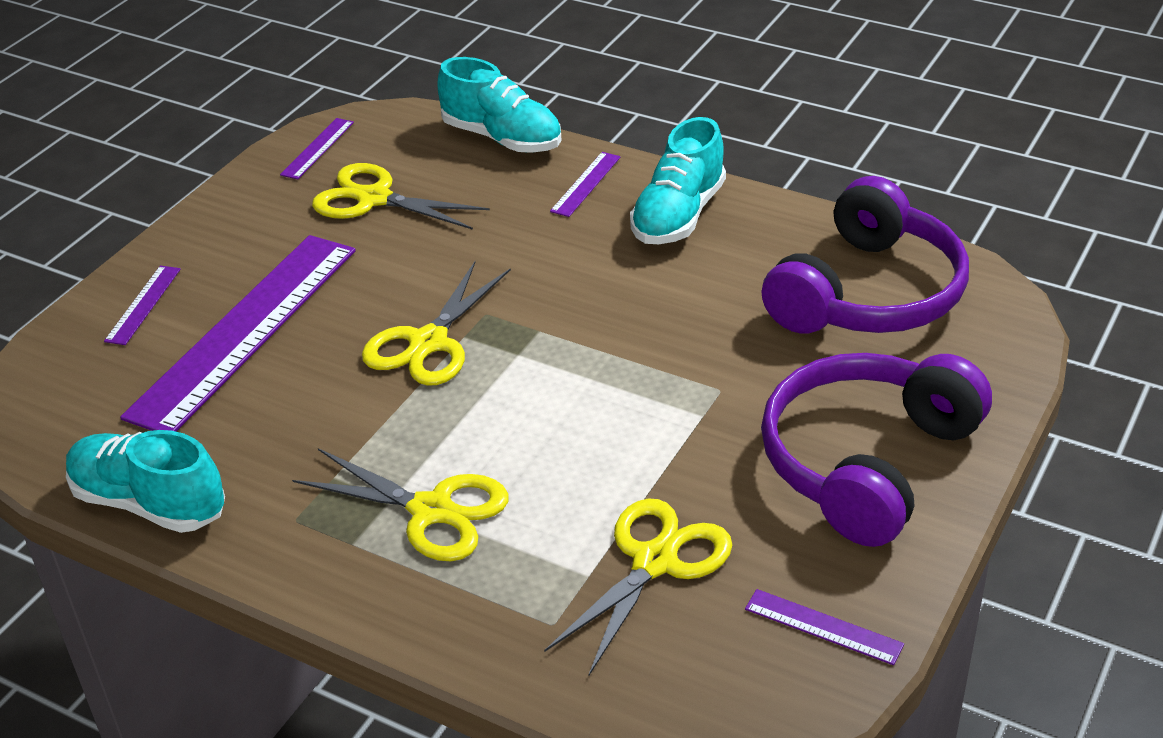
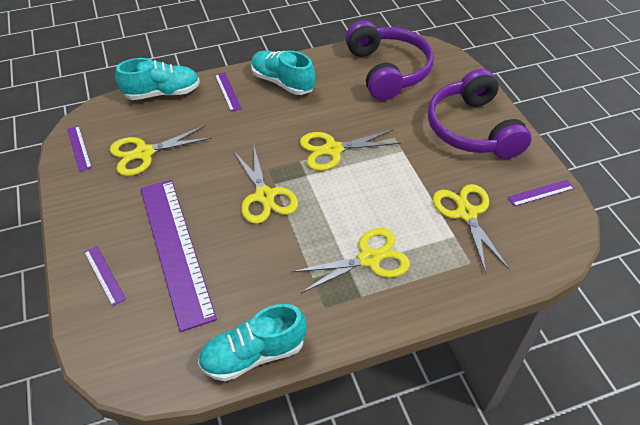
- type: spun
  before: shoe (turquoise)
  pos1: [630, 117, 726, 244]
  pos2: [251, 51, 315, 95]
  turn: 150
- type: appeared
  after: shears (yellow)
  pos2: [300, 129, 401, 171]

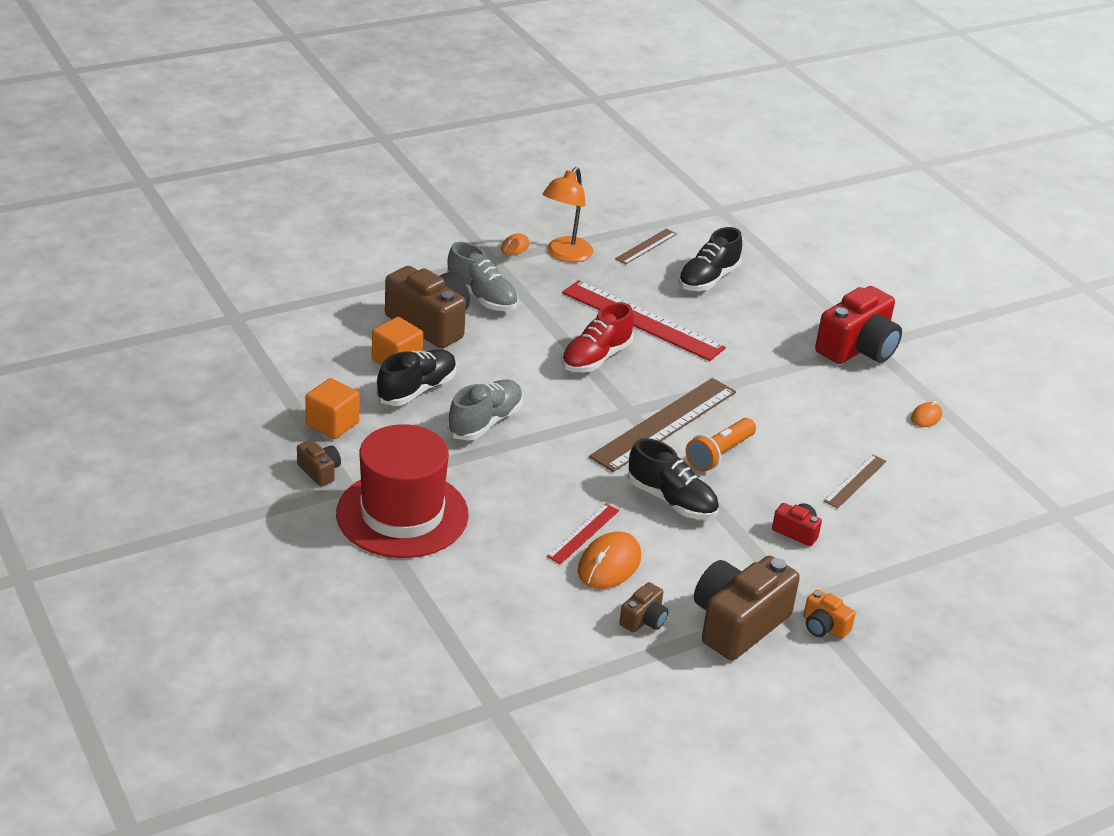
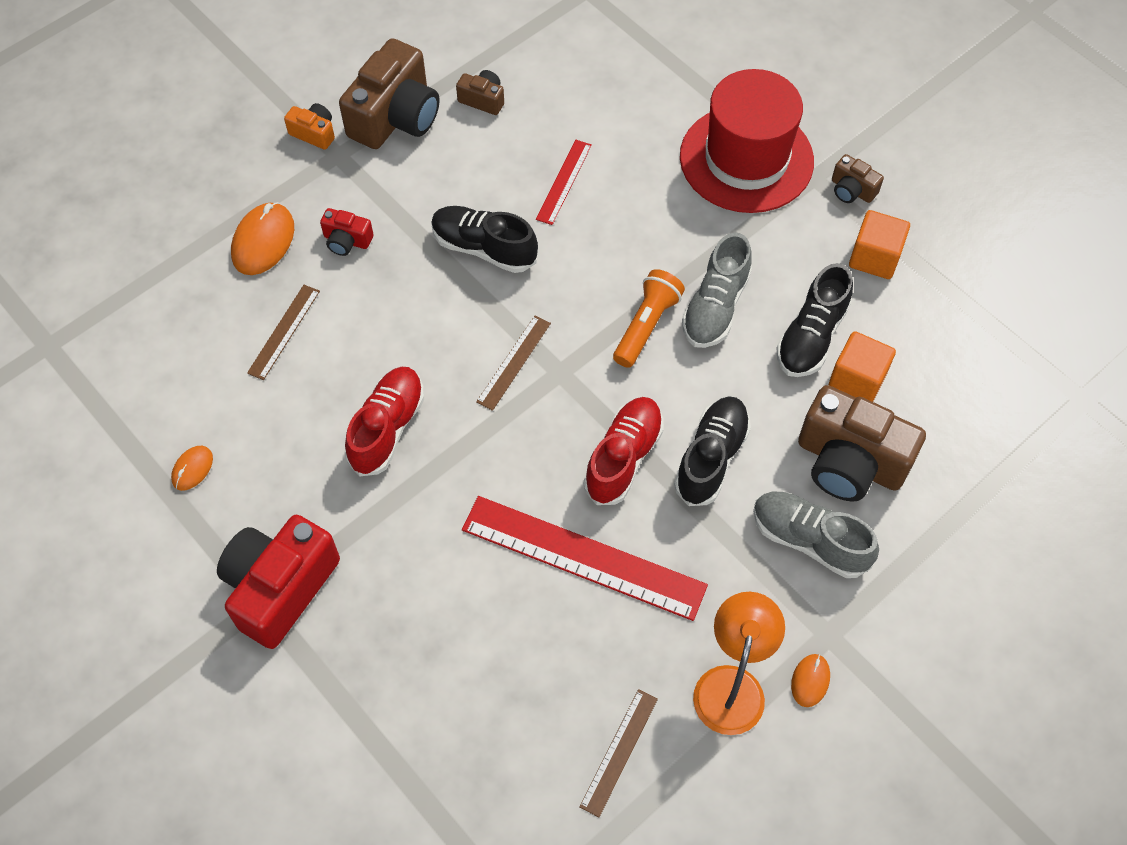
- type: relocated
  before: mouse (bright orange)
  pos1: [578, 531, 641, 589]
  pos2: [231, 202, 294, 275]
- type: appeared
  after: shoe (red)
  pos2: [345, 367, 424, 476]
- type: spun
  before: photo camera (russet)
  pos1: [619, 582, 669, 633]
  pos2: [456, 70, 504, 115]
  turn: 90
- type: size
  before: measuring stick (russet)
  pos1: [589, 378, 736, 472]
  pos2: [476, 316, 551, 411]
  scale: 0.5
- type: relocated
  before: flashlight (bright orange)
  pos1: [686, 418, 756, 472]
  pos2: [613, 269, 685, 368]
- type: relocated
  before: shoe (black)
  pos1: [678, 227, 742, 291]
  pos2: [674, 397, 751, 506]

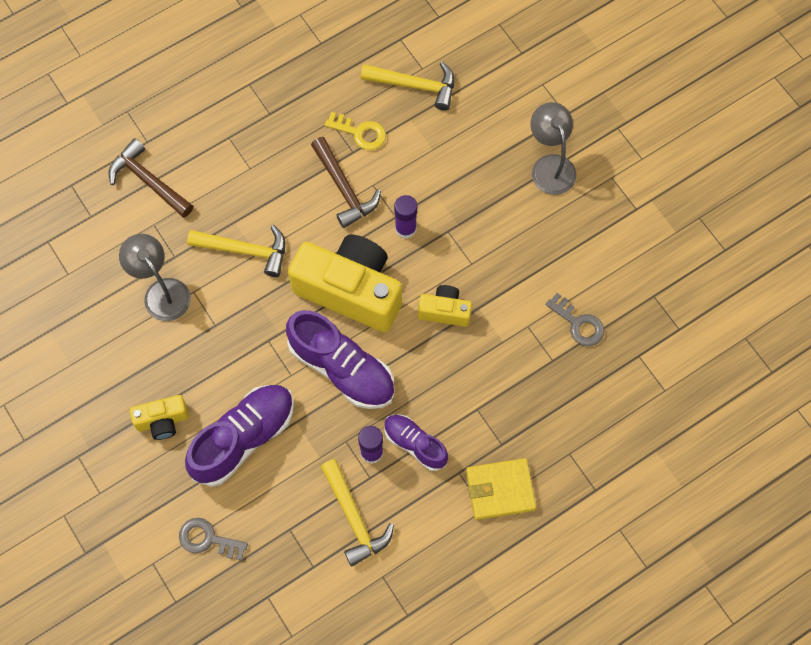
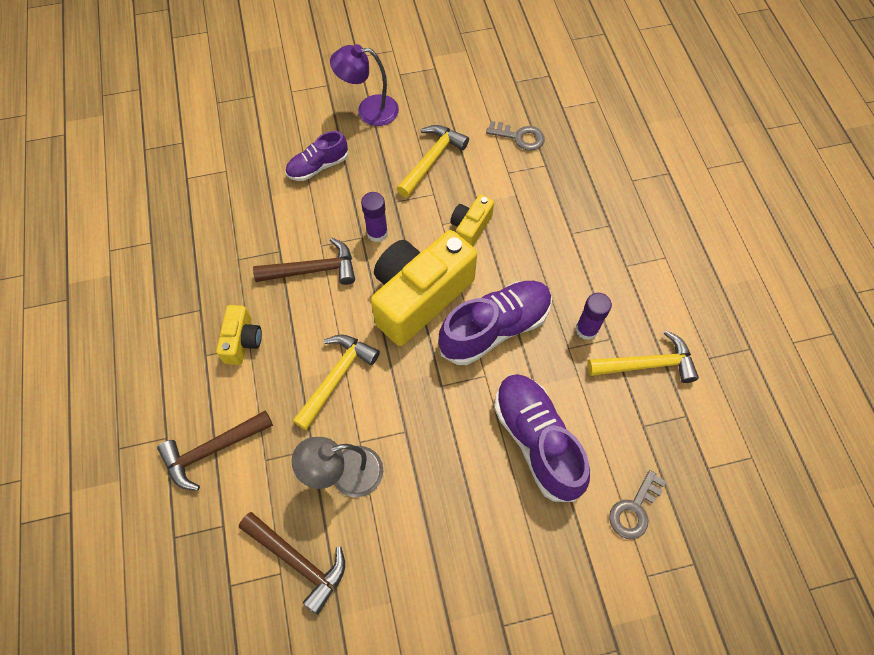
- type: relocated
  before: photo camera (yellow)
  pos1: [130, 395, 189, 440]
  pos2: [216, 305, 262, 365]
- type: appeared
  after: claw hammer (russet)
  pos2: [239, 512, 345, 614]
- type: relocated
  before: shoe (violet)
  pos1: [384, 414, 448, 471]
  pos2: [286, 131, 348, 181]
- type: colour
  before: desk lamp (grey)
  after: desk lamp (violet)
  pos1: [530, 102, 576, 195]
  pos2: [330, 44, 399, 126]
- type: relocated
  before: claw hammer (yellow)
  pos1: [361, 61, 454, 111]
  pos2: [397, 125, 469, 198]
- type: spun
  before: key (grey)
  pos1: [546, 293, 604, 346]
  pos2: [486, 121, 545, 151]
  turn: 45
- type: missing
  before: key (yellow)
  pos1: [325, 112, 386, 150]
- type: missing
  before: billfold (yellow)
  pos1: [466, 458, 536, 520]

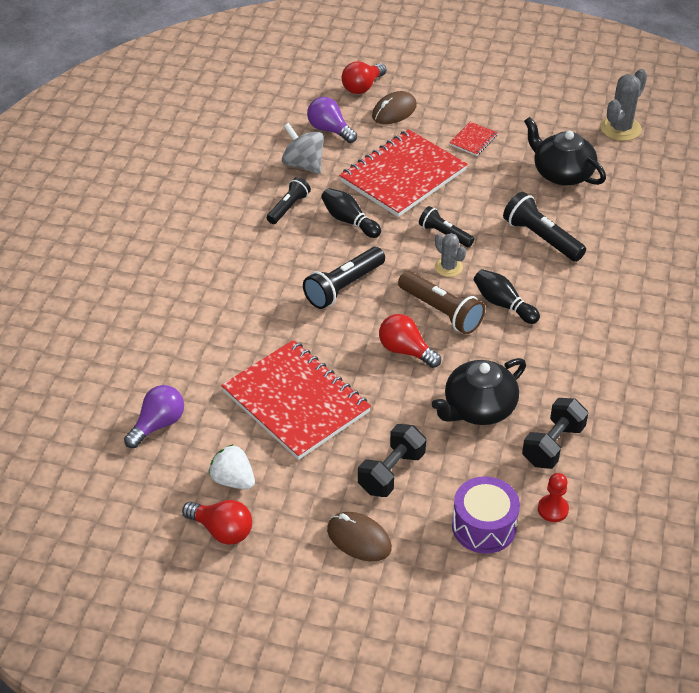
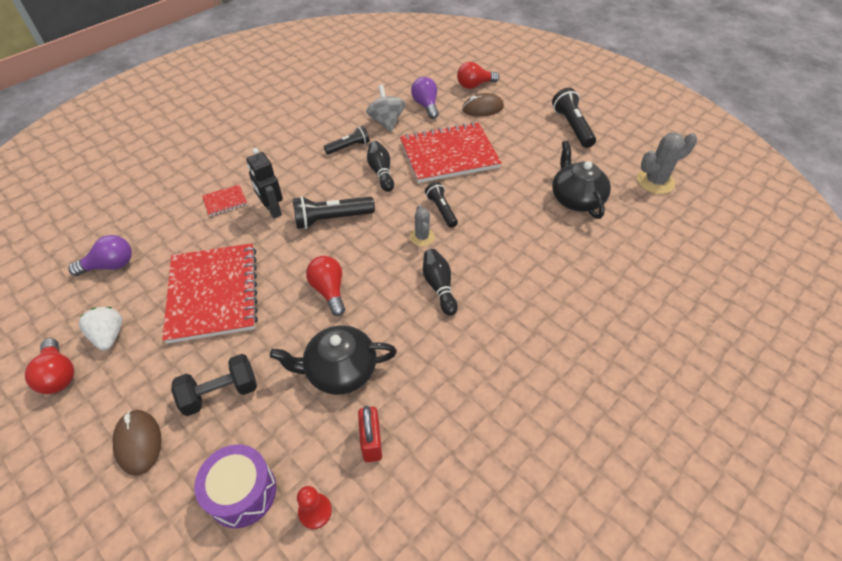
- type: relocated
  before: notepad (red)
  pos1: [449, 122, 498, 156]
  pos2: [202, 184, 247, 216]
- type: appeared
  after: robot figure (black)
  pos2: [246, 148, 283, 218]
- type: exchanged
  before: hand weight (black)
  after: small lock (red)
  pos1: [522, 398, 588, 469]
  pos2: [358, 406, 382, 462]
- type: relocated
  before: flashlight (black)
  pos1: [503, 192, 586, 262]
  pos2: [552, 88, 596, 148]
- type: missing
  before: flashlight (russet)
  pos1: [398, 271, 485, 334]

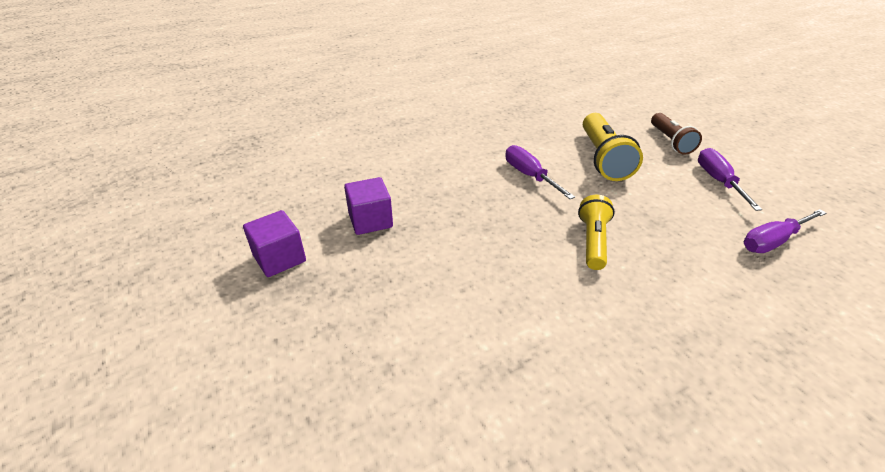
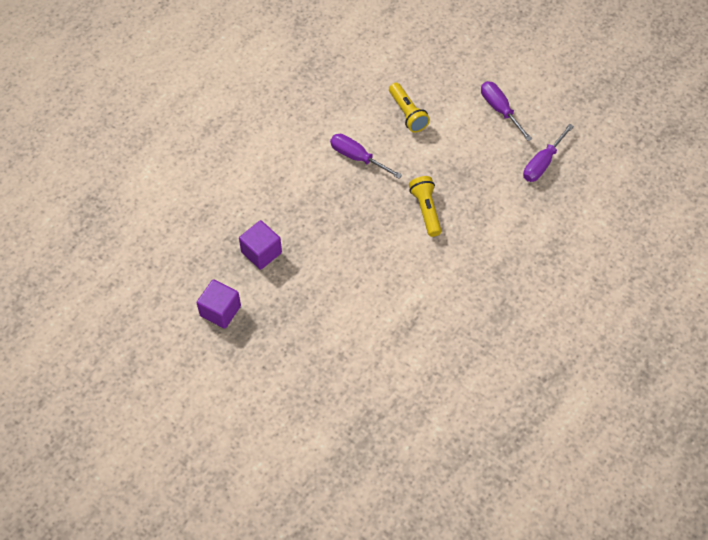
- type: size
  before: flashlight (yellow)
  pos1: [583, 113, 643, 181]
  pos2: [389, 83, 430, 133]
  scale: 0.66
- type: missing
  before: flashlight (russet)
  pos1: [651, 113, 702, 155]

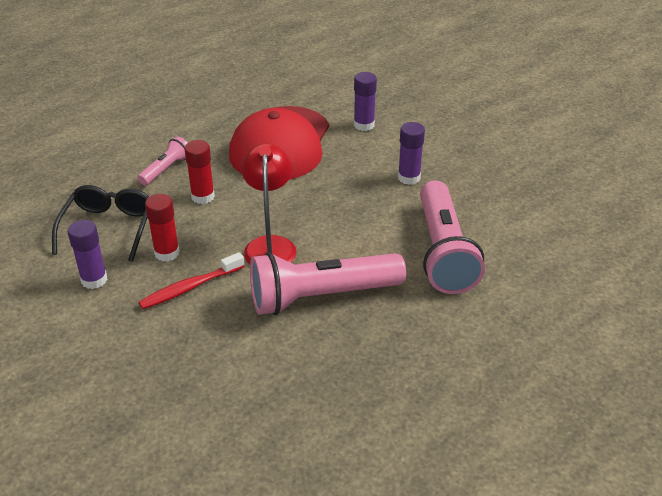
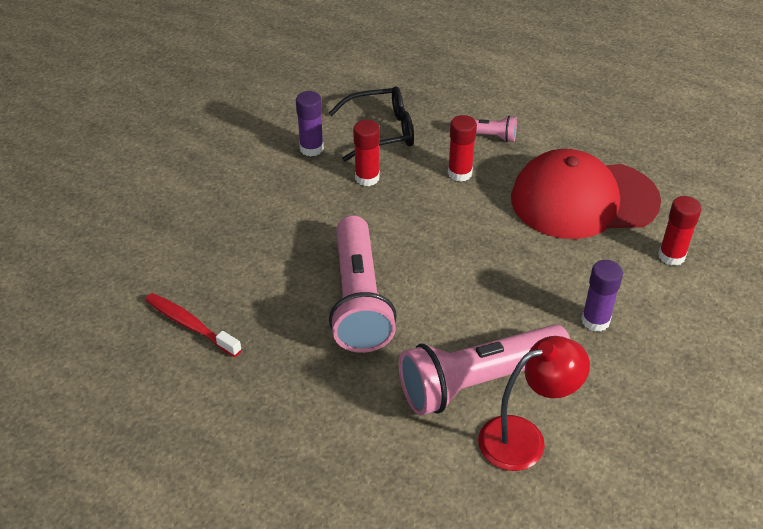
- type: relocated
  before: tooth brush (red)
  pos1: [139, 252, 245, 309]
  pos2: [145, 293, 242, 357]
- type: spun
  before: flashlight (rosy)
  pos1: [250, 252, 406, 315]
  pos2: [329, 215, 397, 353]
  turn: -150
- type: relocated
  before: desk lamp (red)
  pos1: [241, 143, 297, 264]
  pos2: [478, 336, 590, 471]
- type: colour
  before: glue (violet)
  after: glue (red)
  pos1: [354, 72, 377, 131]
  pos2: [658, 196, 702, 266]

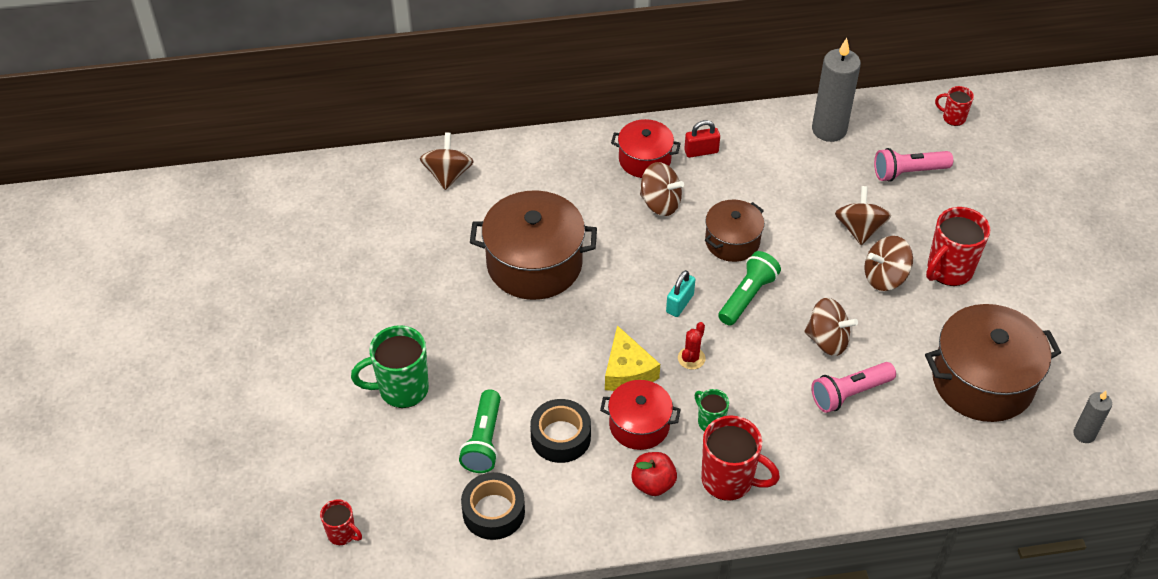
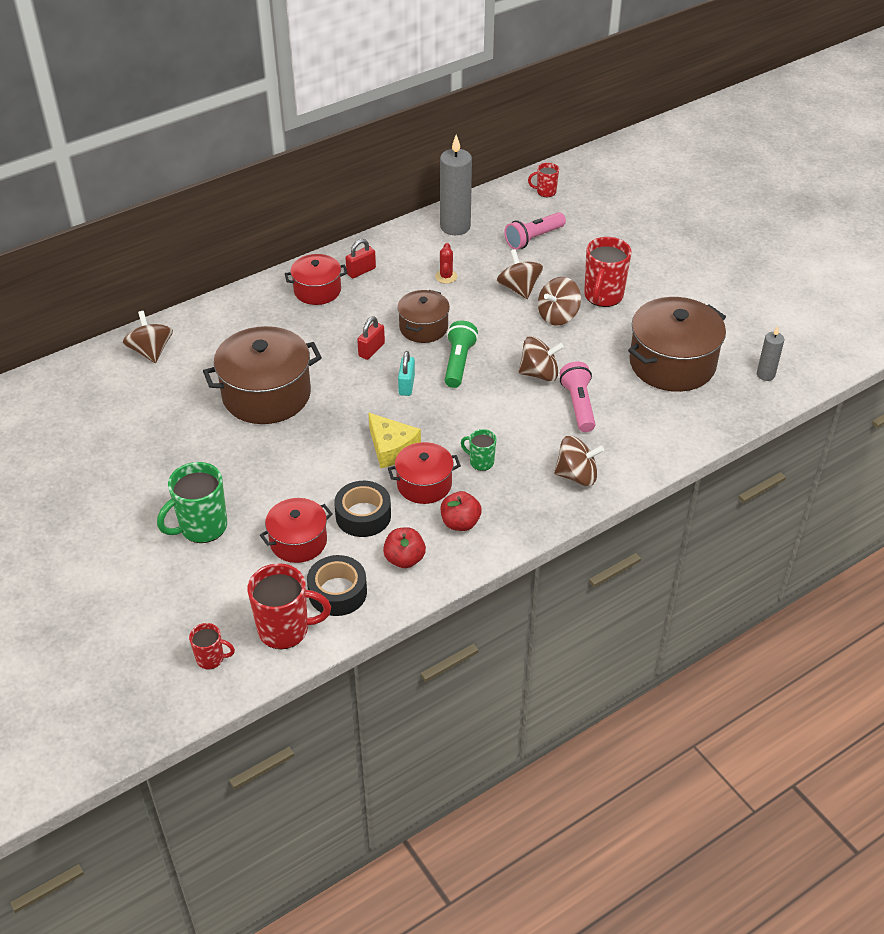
- type: relocated
  before: tea mug (red)
  pos1: [701, 415, 780, 501]
  pos2: [247, 563, 331, 649]
- type: exchanged
  before: flashlight (leaf-green)
  after: stockpot (red)
  pos1: [459, 389, 501, 473]
  pos2: [260, 498, 332, 563]
- type: appeared
  after: small lock (red)
  pos2: [357, 316, 385, 360]
- type: appeared
  after: toy apple (red)
  pos2: [383, 527, 426, 568]
- type: relocated
  before: saguaro cactus (red)
  pos1: [678, 322, 705, 370]
  pos2: [435, 243, 457, 284]
- type: relocated
  before: whirligig (russet)
  pos1: [640, 162, 684, 216]
  pos2: [554, 435, 604, 486]
- type: spun
  before: flashlight (rosy)
  pos1: [811, 362, 896, 413]
  pos2: [560, 361, 595, 432]
  turn: 135

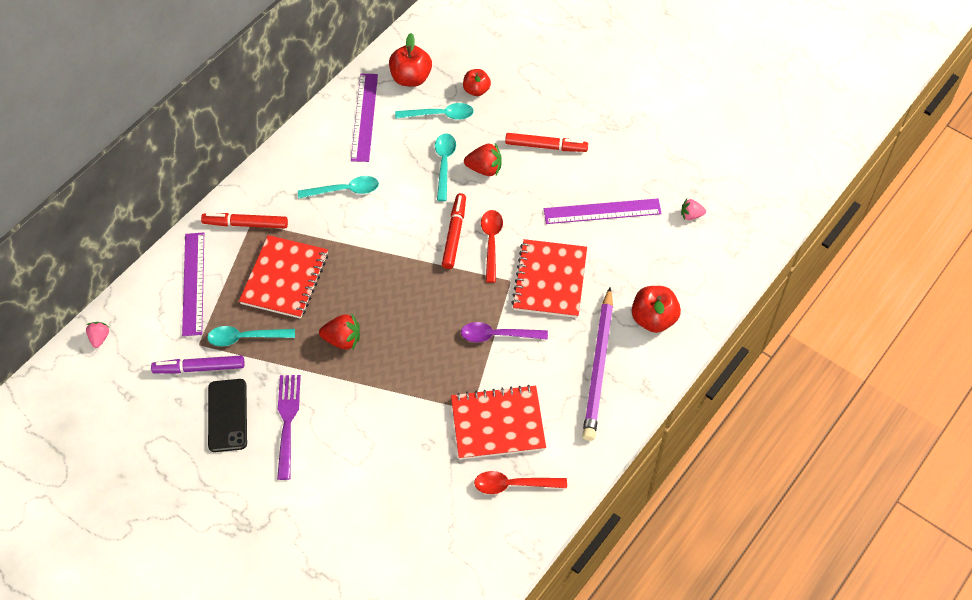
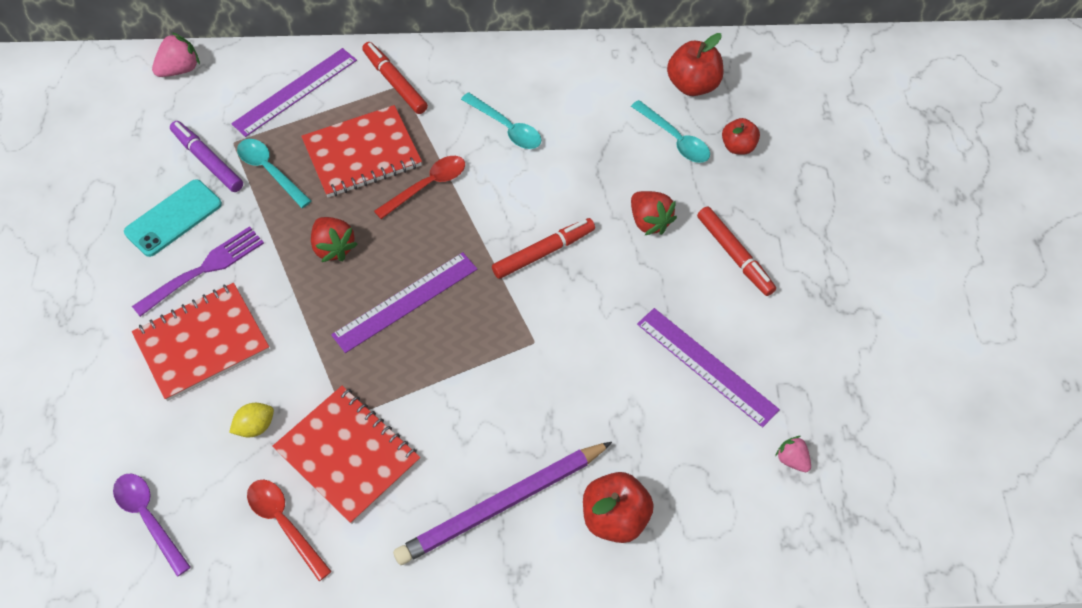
- type: relocated
  before: teaspoon (violet)
  pos1: [461, 322, 548, 342]
  pos2: [113, 474, 191, 577]
- type: colour
  before: phone (black)
  after: phone (turquoise)
  pos1: [208, 379, 247, 452]
  pos2: [124, 179, 222, 257]
- type: relocated
  before: notepad (red)
  pos1: [511, 239, 587, 318]
  pos2: [132, 283, 270, 401]
- type: size
  before: strawberry (rosy)
  pos1: [86, 322, 110, 348]
  pos2: [152, 32, 200, 77]
  scale: 1.56
- type: appeared
  after: toy lemon (yellow)
  pos2: [229, 403, 274, 438]
- type: relocated
  before: measuring stick (violet)
  pos1: [351, 74, 378, 162]
  pos2: [331, 252, 477, 353]
- type: relocated
  before: teaspoon (red)
  pos1: [481, 210, 503, 283]
  pos2: [374, 156, 465, 219]
- type: missing
  before: teaspoon (turquoise)
  pos1: [435, 133, 456, 201]

